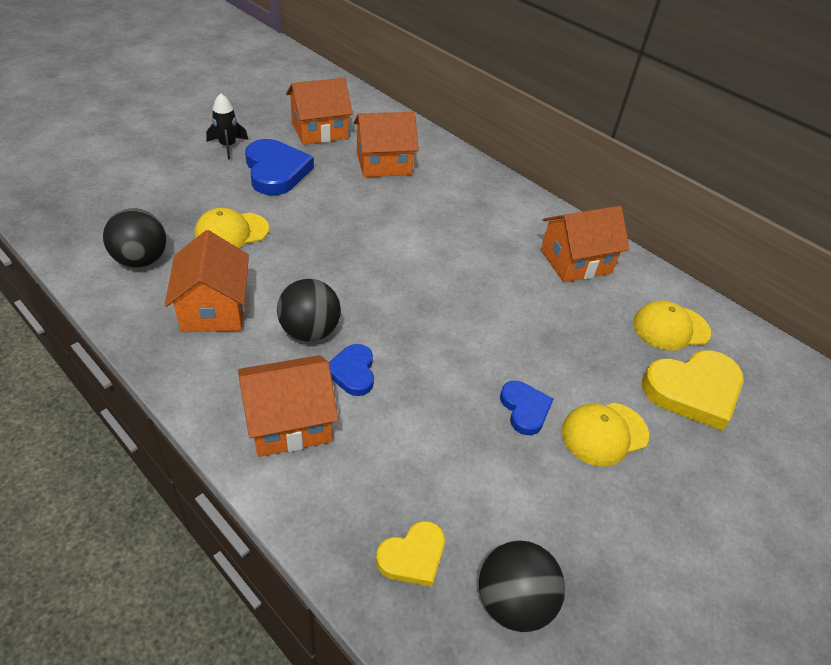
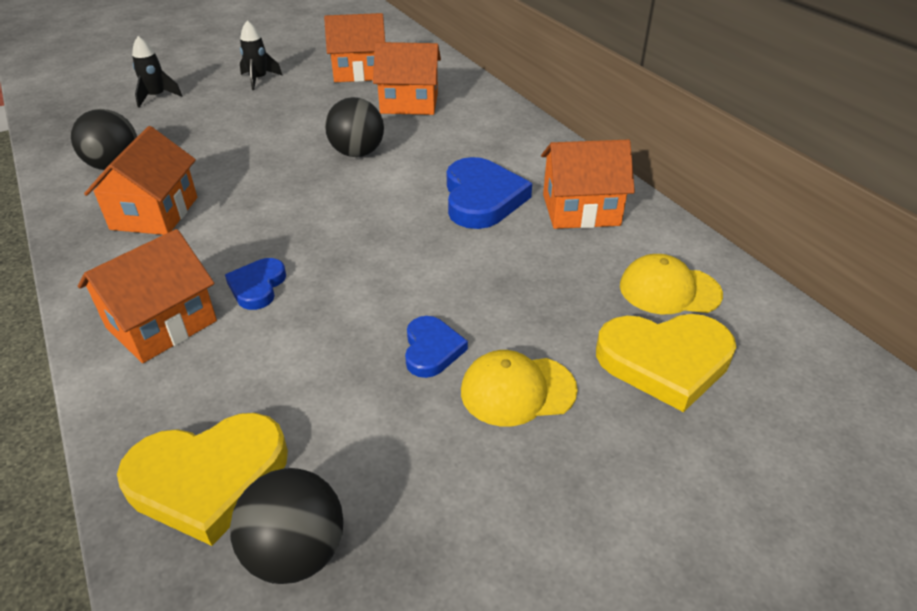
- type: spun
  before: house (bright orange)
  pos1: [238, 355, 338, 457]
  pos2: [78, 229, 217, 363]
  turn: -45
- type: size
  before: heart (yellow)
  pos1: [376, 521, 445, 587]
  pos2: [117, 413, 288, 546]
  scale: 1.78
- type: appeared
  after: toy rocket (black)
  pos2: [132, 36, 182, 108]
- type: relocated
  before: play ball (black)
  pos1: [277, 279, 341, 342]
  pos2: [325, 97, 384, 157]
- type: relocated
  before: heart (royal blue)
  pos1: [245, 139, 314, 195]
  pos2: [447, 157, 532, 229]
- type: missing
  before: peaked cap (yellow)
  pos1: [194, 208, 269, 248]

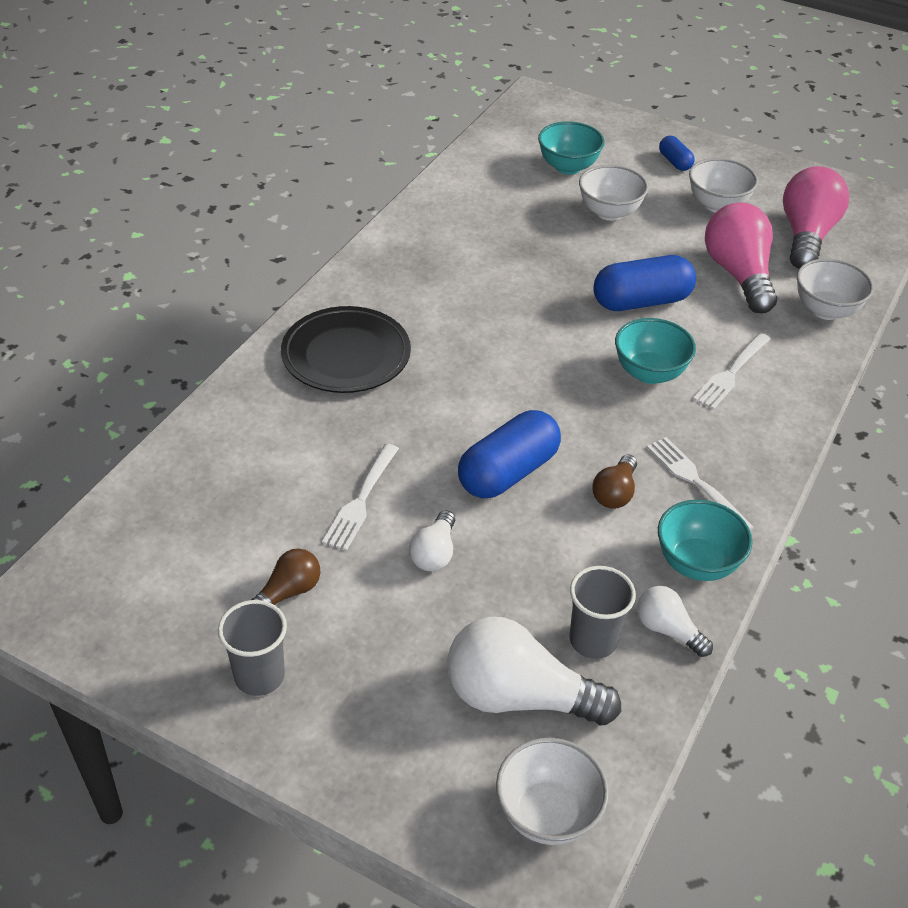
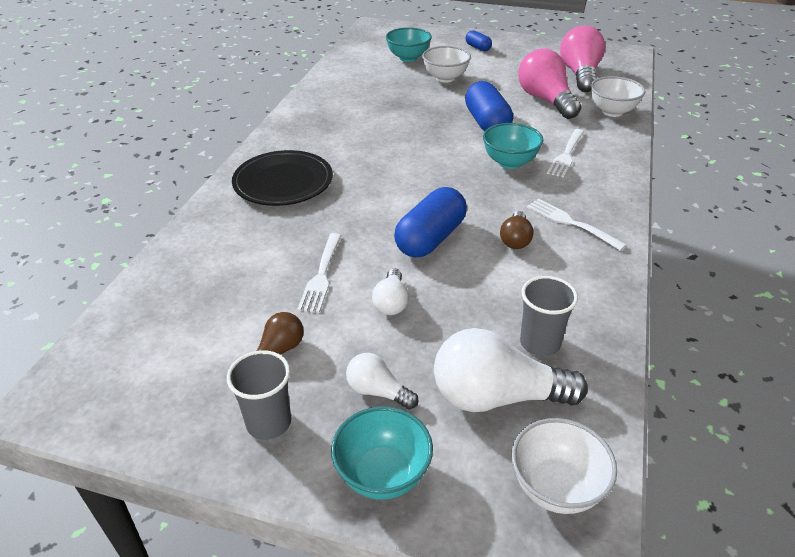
- type: relocated
  before: bowl (turquoise)
  pos1: [658, 499, 753, 581]
  pos2: [331, 406, 433, 500]
- type: relocated
  before: bulb (white)
  pos1: [637, 586, 713, 657]
  pos2: [346, 353, 419, 410]
- type: spun
  before: capsule (royal blue)
  pos1: [593, 255, 696, 311]
  pos2: [465, 81, 513, 132]
  turn: -75
- type: missing
  before: bowl (white)
  pos1: [689, 158, 758, 213]

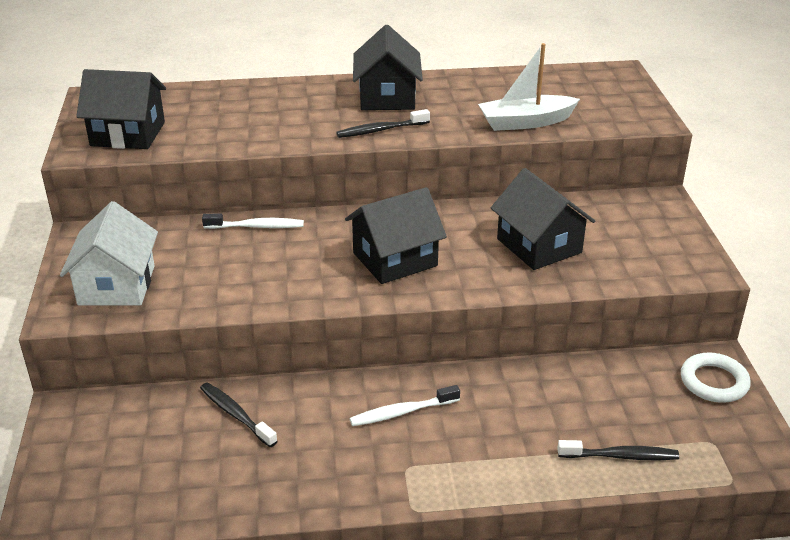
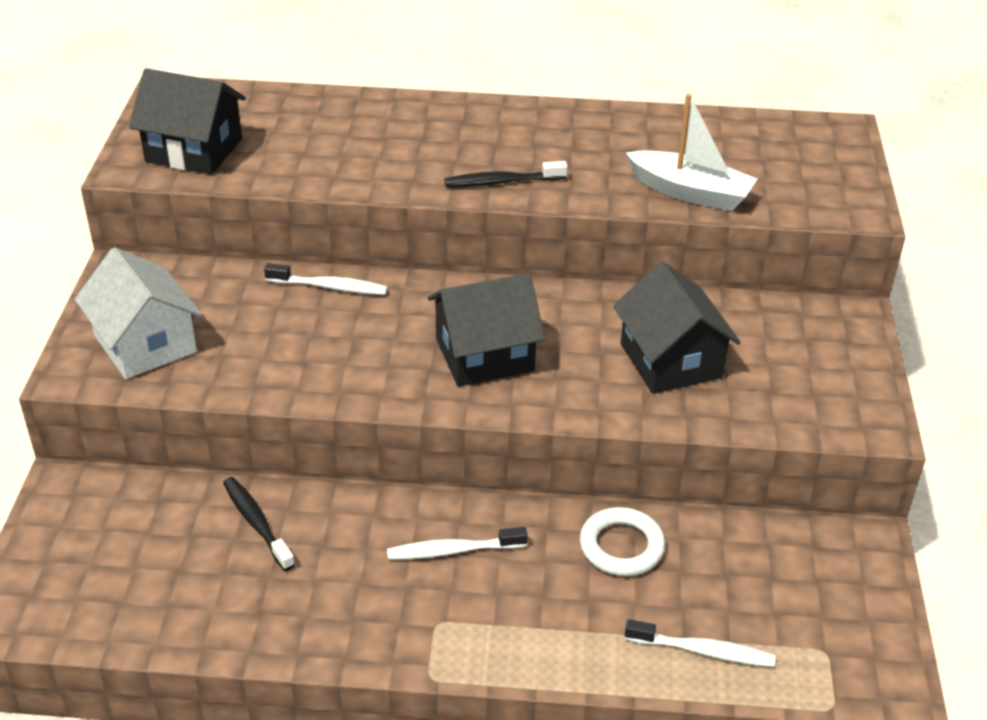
- type: spun
  before: house (white)
  pos1: [60, 201, 158, 305]
  pos2: [75, 247, 202, 379]
  turn: -45
- type: relocated
  before: hoop (white)
  pos1: [681, 352, 751, 403]
  pos2: [580, 507, 665, 576]
- type: colour
  before: tooth brush (black)
  after: tooth brush (white)
  pos1: [557, 440, 679, 460]
  pos2: [625, 619, 776, 667]
- type: spun
  before: boat (white)
  pos1: [478, 43, 580, 131]
  pos2: [626, 94, 757, 211]
  turn: -150
- type: missing
  before: house (black)
  pos1: [353, 25, 423, 110]

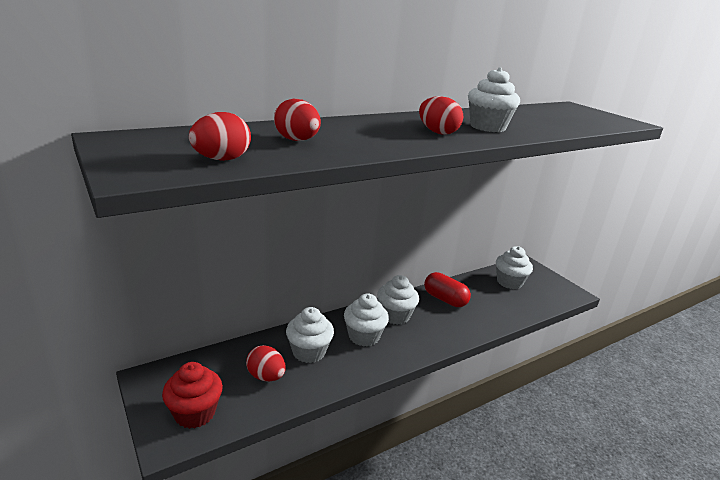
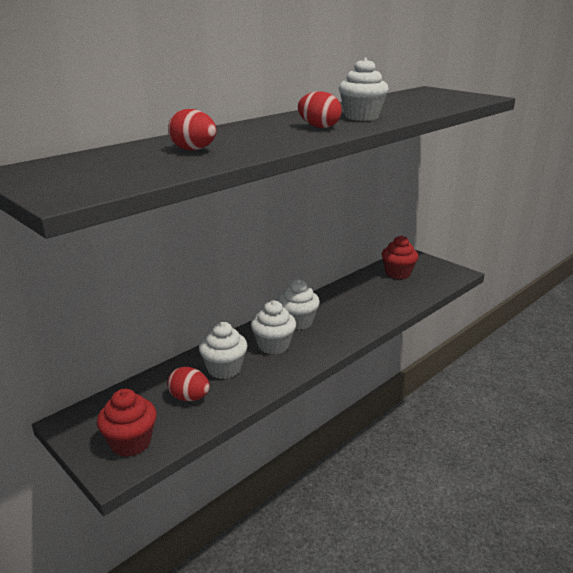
- type: colour
  before: fairy cake (white)
  after: fairy cake (red)
  pos1: [496, 246, 533, 289]
  pos2: [382, 235, 418, 279]
- type: missing
  before: toy egg (red)
  pos1: [189, 112, 251, 161]
- type: missing
  before: capsule (red)
  pos1: [424, 272, 471, 307]

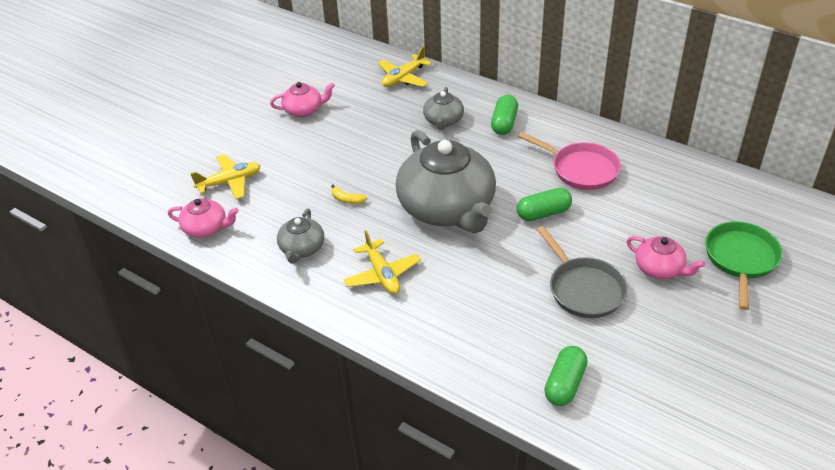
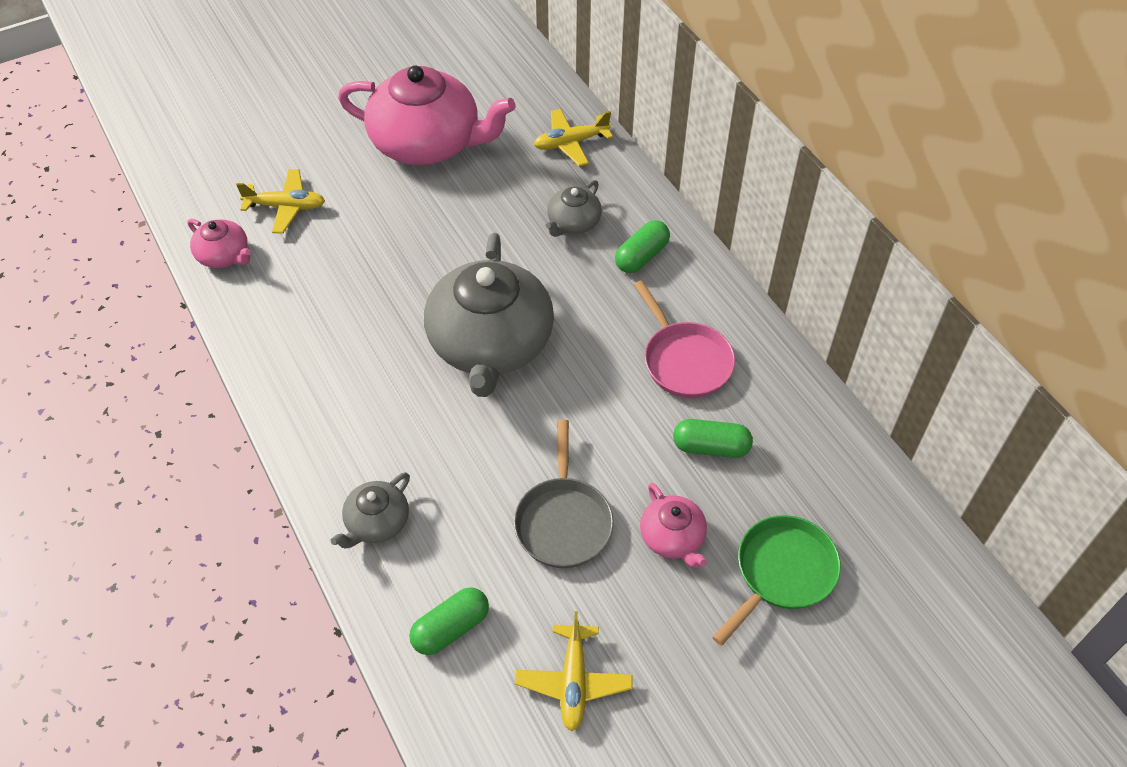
- type: relocated
  before: china teapot (grey)
  pos1: [277, 209, 324, 264]
  pos2: [331, 472, 410, 548]
- type: size
  before: china teapot (rosy)
  pos1: [270, 82, 335, 117]
  pos2: [338, 66, 516, 165]
  scale: 2.17
- type: relocated
  before: plane (yellow)
  pos1: [343, 230, 421, 294]
  pos2: [515, 611, 633, 731]
- type: relocated
  before: capsule (leaf-green)
  pos1: [517, 188, 572, 221]
  pos2: [673, 419, 753, 458]
- type: missing
  before: toy banana (yellow)
  pos1: [331, 185, 367, 204]

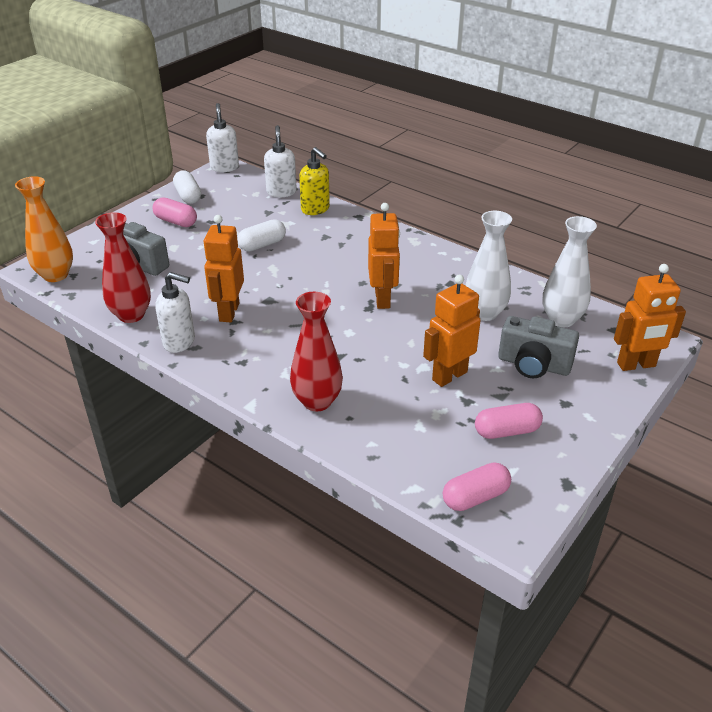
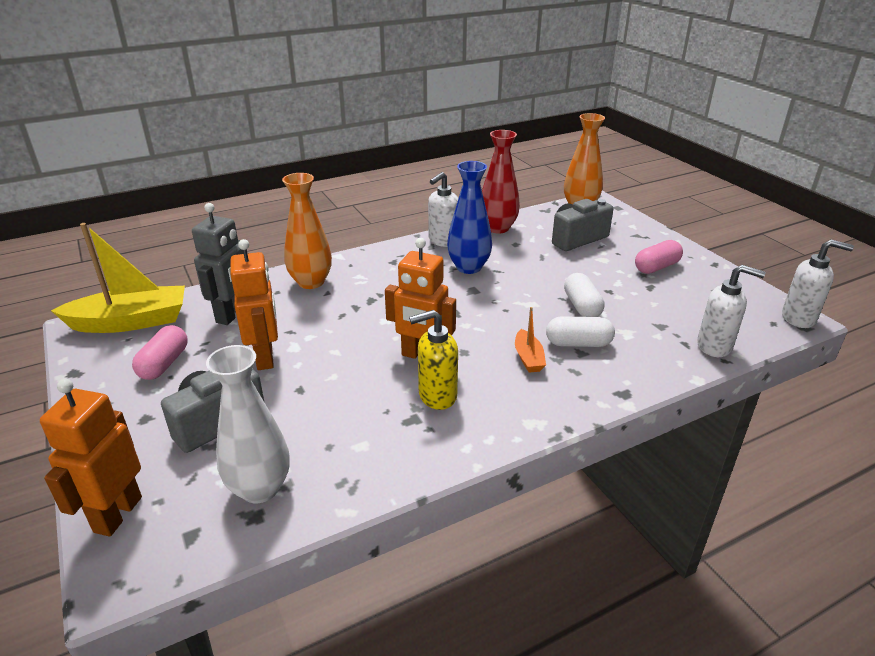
- type: exchanged
  before: capsule (rosy)
  after: boat (yellow)
  pos1: [443, 463, 511, 511]
  pos2: [51, 223, 185, 333]
- type: appeared
  after: robot figure (grey)
  pos2: [192, 203, 244, 325]
- type: colour
  before: vase (red)
  after: vase (bright orange)
  pos1: [290, 292, 343, 411]
  pos2: [282, 173, 332, 289]
- type: relocated
  before: soap dispenser (yellow)
  pos1: [299, 147, 330, 215]
  pos2: [409, 310, 458, 410]
- type: exchanged
  before: robot figure (bright orange)
  after: vase (royal blue)
  pos1: [203, 215, 244, 322]
  pos2: [447, 161, 492, 274]
- type: appeared
  after: boat (bright orange)
  pos2: [515, 307, 546, 373]
- type: relocated
  before: capsule (white)
  pos1: [173, 170, 201, 204]
  pos2: [546, 316, 615, 347]
- type: missing
  before: vase (white)
  pos1: [465, 211, 512, 321]

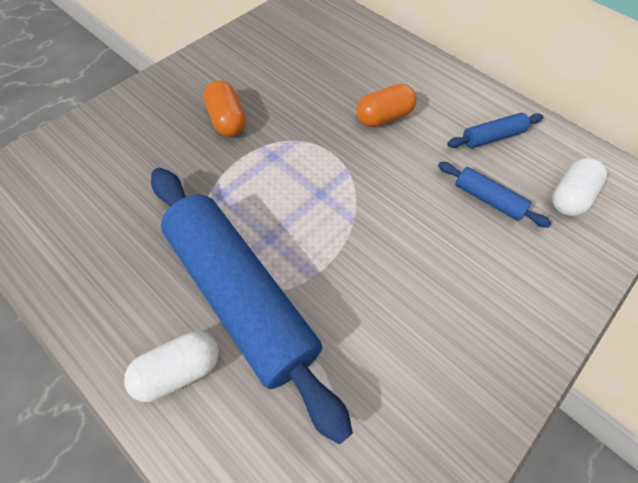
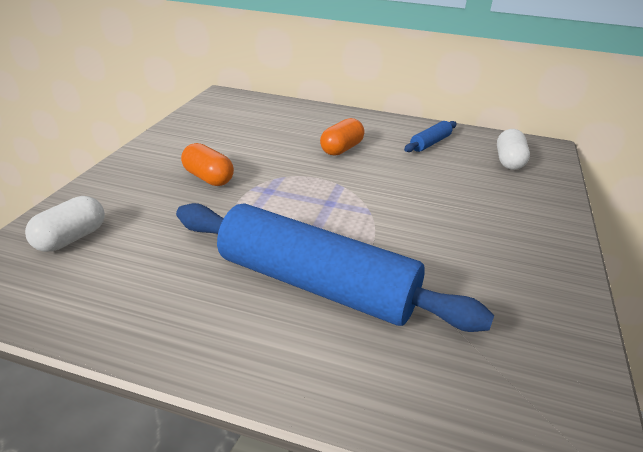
- type: relocated
  before: capsule (white)
  pos1: [124, 331, 219, 402]
  pos2: [25, 196, 105, 252]
- type: missing
  before: pastry roller (royal blue)
  pos1: [438, 162, 551, 228]

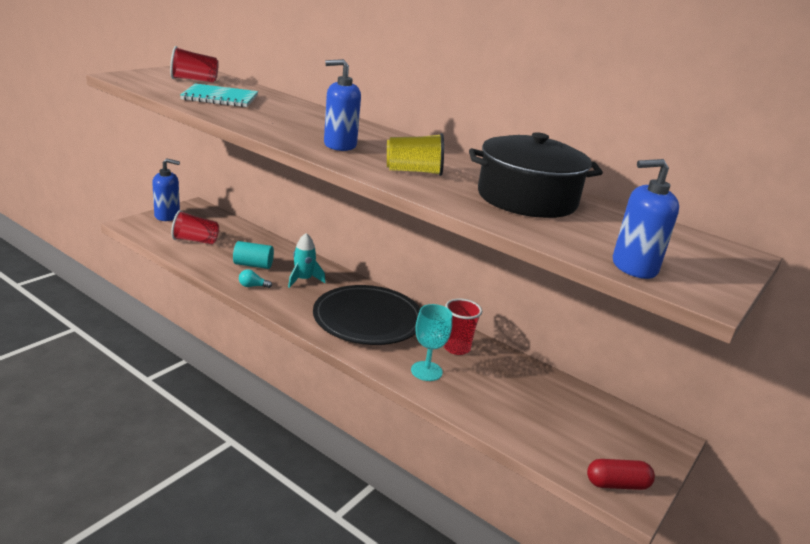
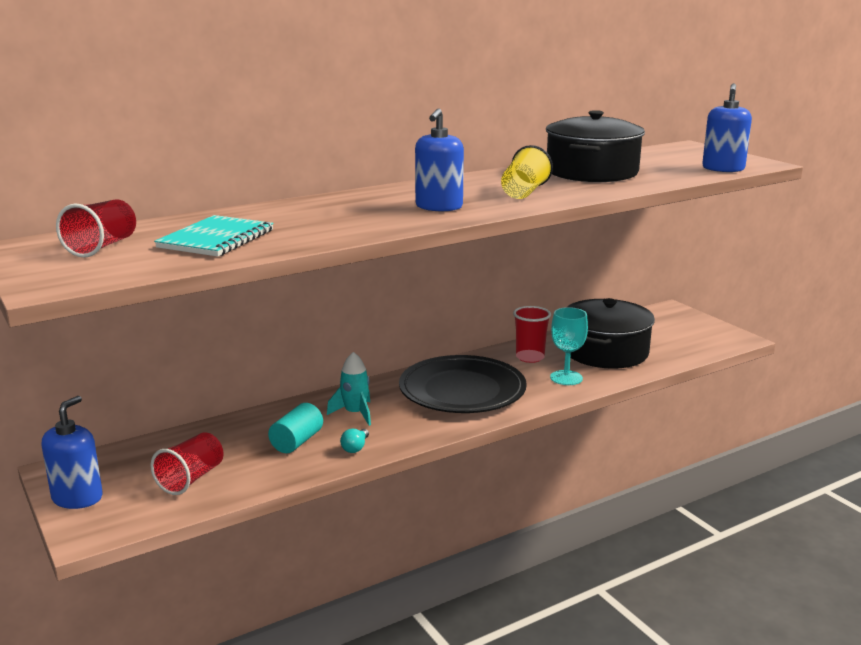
- type: appeared
  after: stockpot (black)
  pos2: [567, 298, 655, 369]
- type: missing
  before: capsule (red)
  pos1: [587, 459, 655, 490]

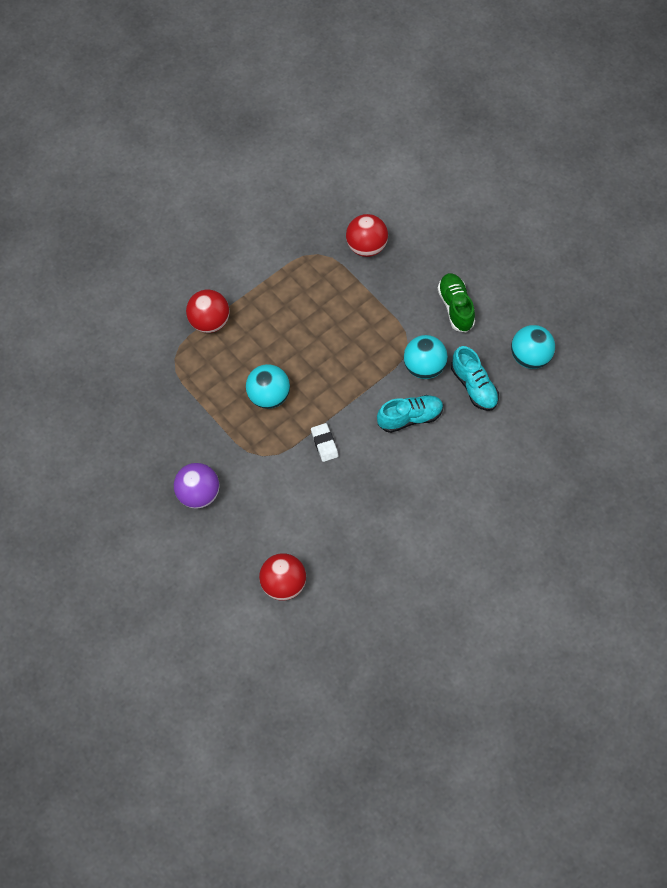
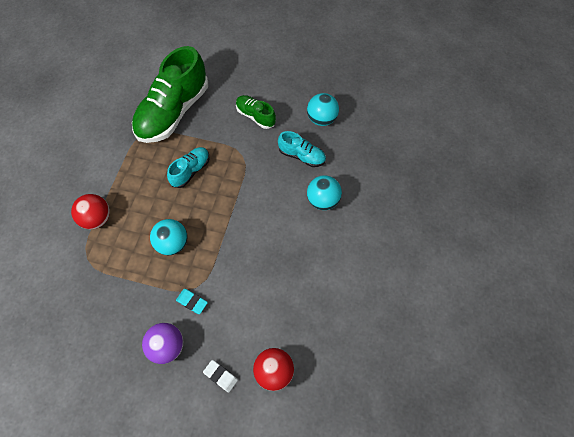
- type: exchanged
  before: play ball (red)
  after: shoe (leaf-green)
  pos1: [346, 214, 388, 257]
  pos2: [132, 46, 208, 143]
- type: relocated
  before: shoe (turquoise)
  pos1: [377, 395, 443, 433]
  pos2: [167, 147, 209, 188]
- type: appeared
  after: pencil eraser (turquoise)
  pos2: [176, 289, 208, 314]
- type: relocated
  before: pencil eraser (white)
  pos1: [311, 423, 338, 462]
  pos2: [203, 360, 238, 393]
- type: relocated
  before: play ball (turquoise)
  pos1: [404, 335, 448, 379]
  pos2: [307, 175, 342, 210]

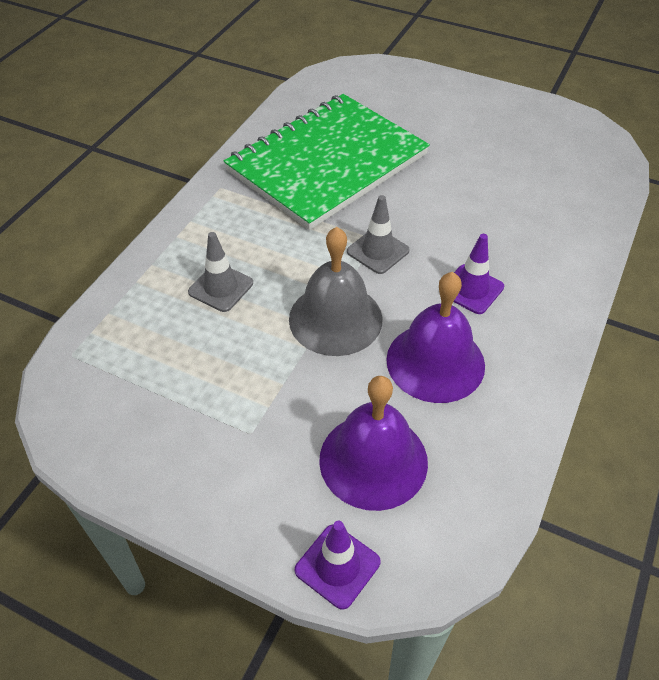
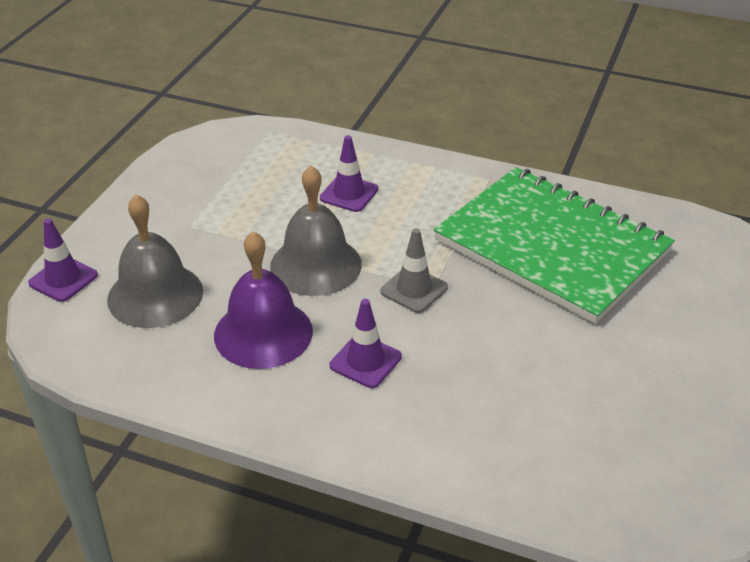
- type: colour
  before: school bell (violet)
  after: school bell (grey)
  pos1: [319, 376, 428, 511]
  pos2: [107, 194, 203, 328]
- type: colour
  before: safety cone (grey)
  after: safety cone (violet)
  pos1: [188, 232, 253, 312]
  pos2: [320, 135, 378, 212]

